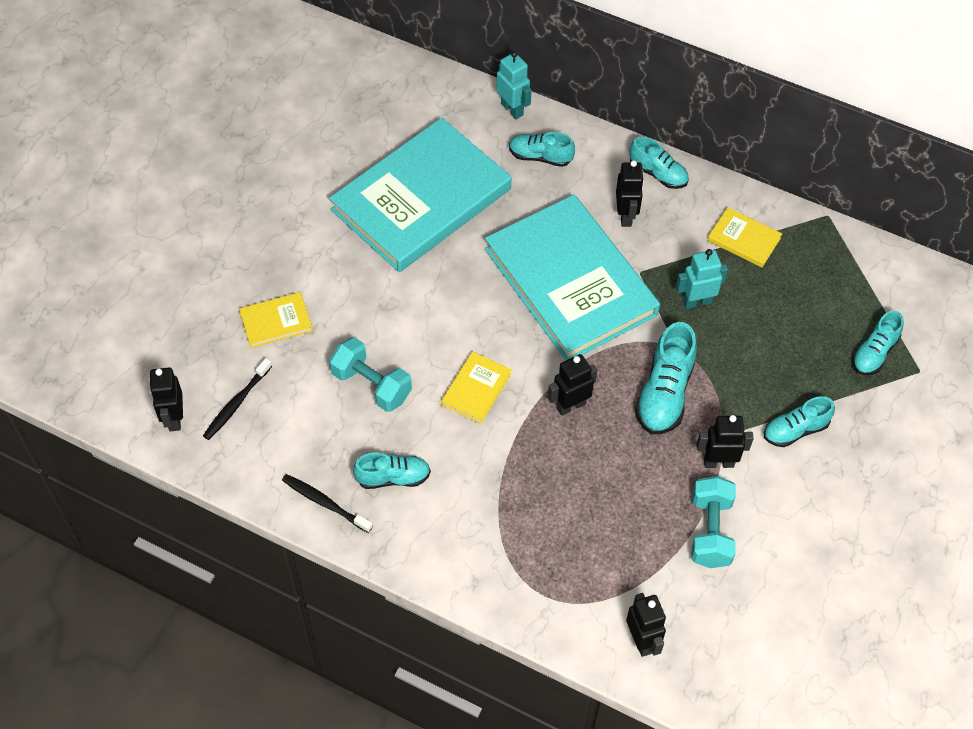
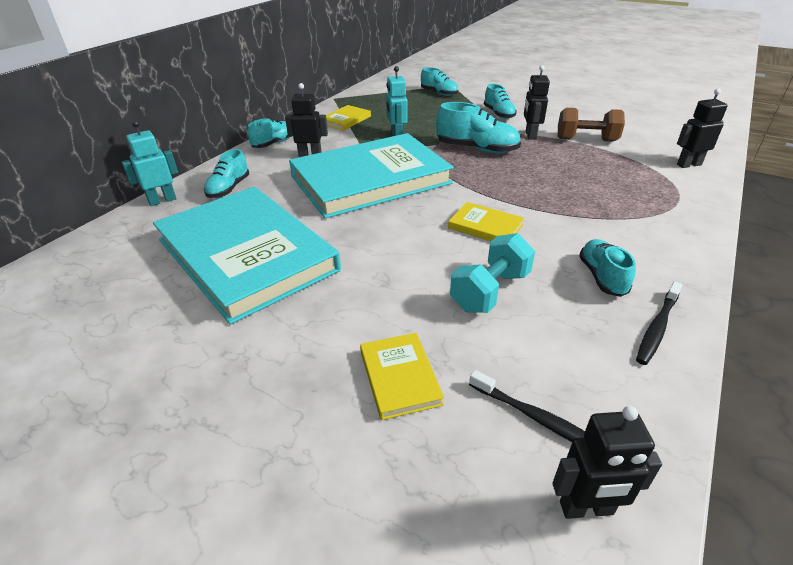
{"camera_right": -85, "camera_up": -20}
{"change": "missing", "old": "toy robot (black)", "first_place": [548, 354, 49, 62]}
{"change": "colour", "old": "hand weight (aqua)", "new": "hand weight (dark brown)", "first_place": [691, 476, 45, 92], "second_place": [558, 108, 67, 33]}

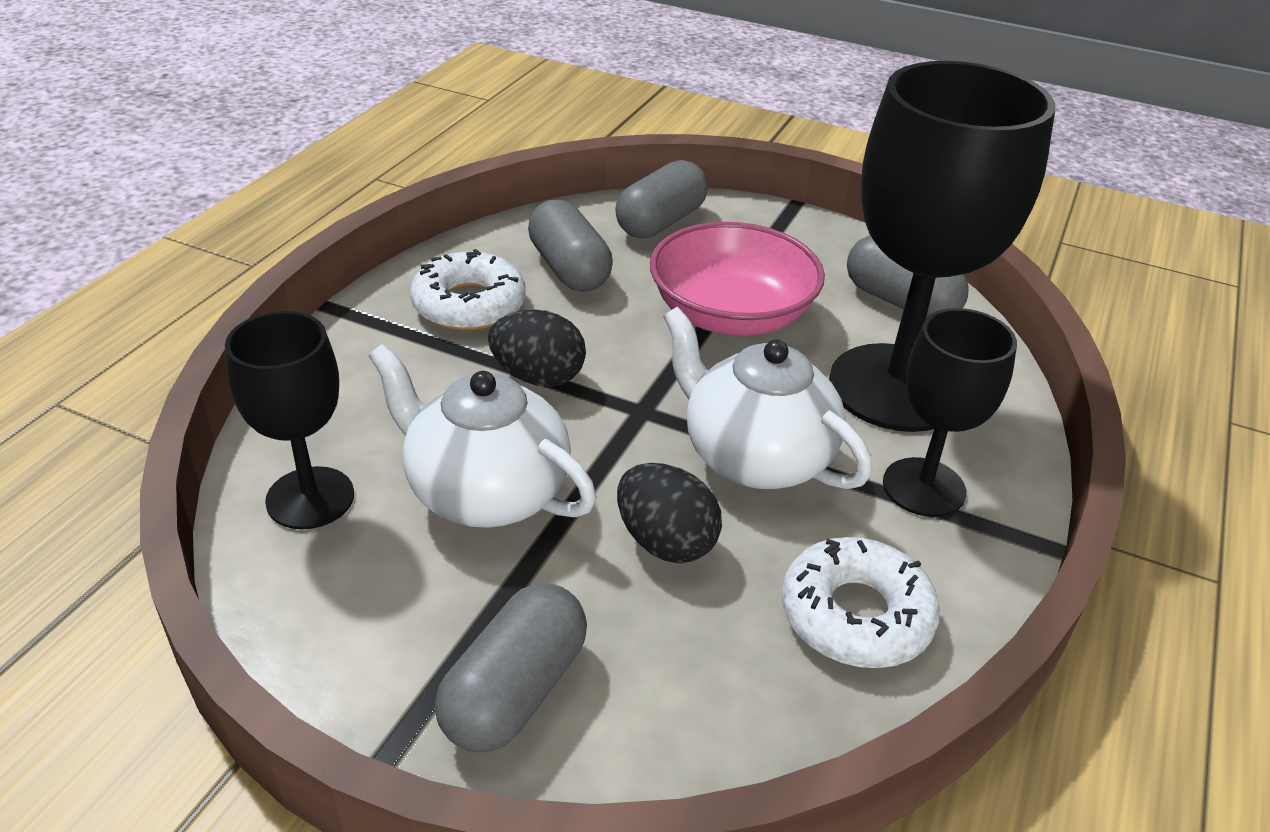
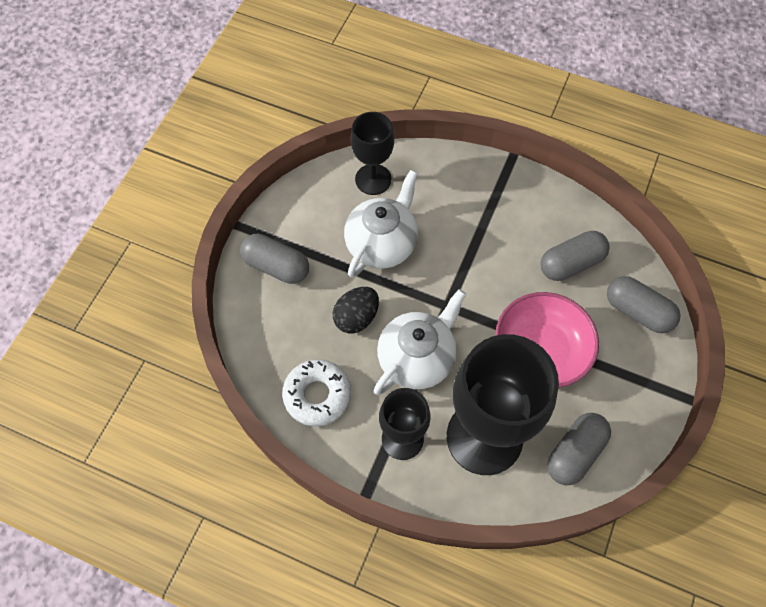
{"camera_right": 90, "camera_up": 25}
{"change": "missing", "old": "glazed donut (snow-white)", "first_place": [410, 249, 116, 82]}
{"change": "missing", "old": "toy egg (black)", "first_place": [488, 309, 98, 78]}

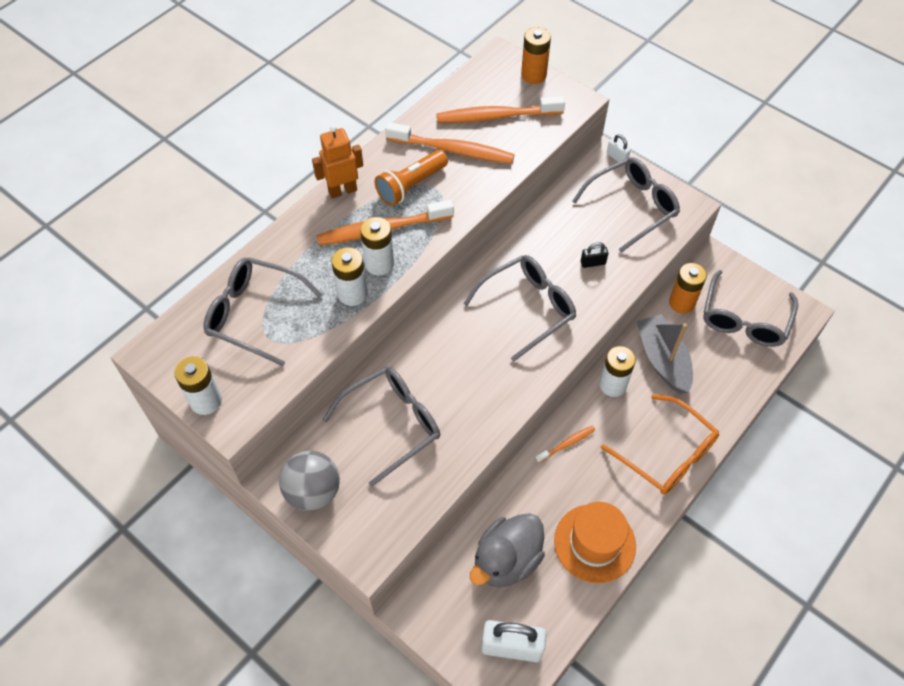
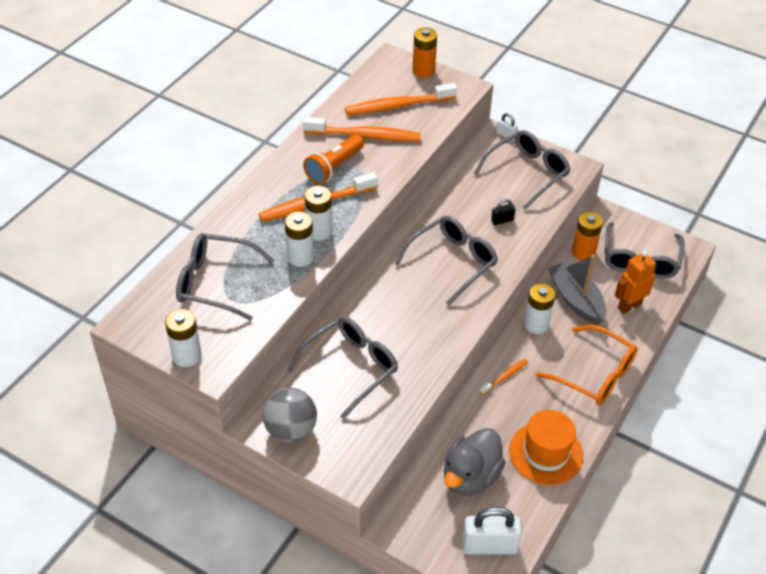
{"camera_right": -10, "camera_up": -10}
{"change": "relocated", "old": "toy robot (orange)", "first_place": [312, 125, 51, 74], "second_place": [615, 251, 41, 63]}

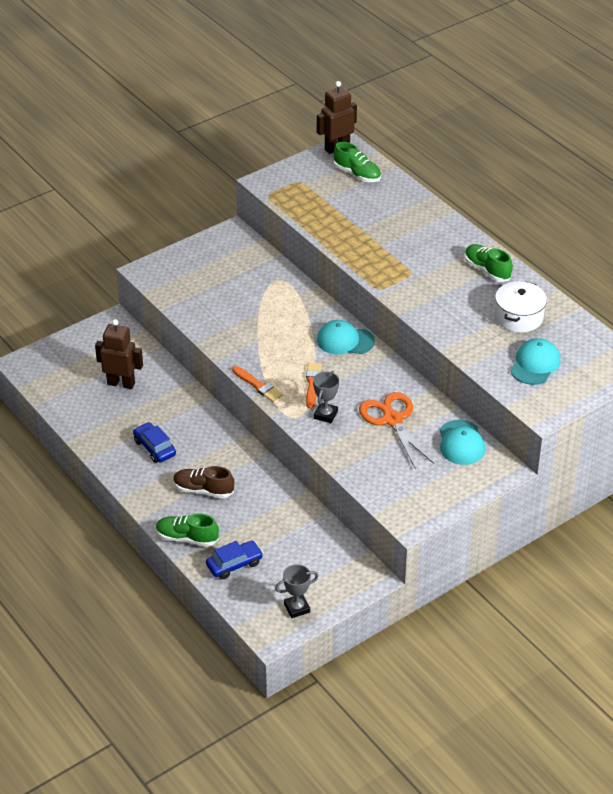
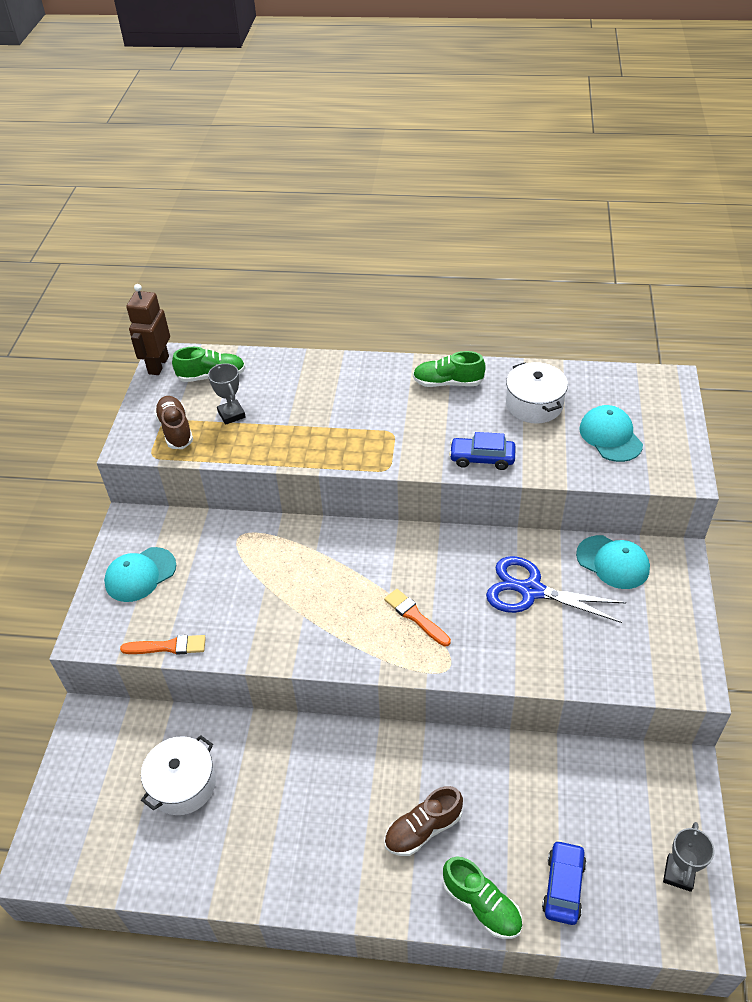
{"camera_right": -45, "camera_up": 5}
{"change": "appeared", "new": "shoe (dark brown)", "second_place": [154, 396, 39, 53]}
{"change": "relocated", "old": "automobile (cobalt)", "first_place": [133, 422, 43, 41], "second_place": [449, 432, 67, 38]}
{"change": "relocated", "old": "brush (orange)", "first_place": [232, 366, 51, 36], "second_place": [120, 635, 86, 20]}
{"change": "relocated", "old": "prize cup (gray)", "first_place": [313, 371, 26, 52], "second_place": [208, 363, 38, 62]}
{"change": "relocated", "old": "peaked cap (aqua)", "first_place": [317, 320, 58, 35], "second_place": [104, 547, 72, 55]}
{"change": "exchanged", "old": "toy robot (dark brown)", "new": "stockpot (snow-white)", "first_place": [95, 319, 48, 70], "second_place": [141, 735, 75, 80]}
{"change": "colour", "old": "shears (orange)", "new": "shears (cobalt)", "first_place": [359, 392, 75, 75], "second_place": [486, 556, 140, 67]}
{"change": "spun", "old": "shoe (emerald)", "first_place": [156, 513, 63, 34], "second_place": [443, 857, 79, 82], "degrees": -105}

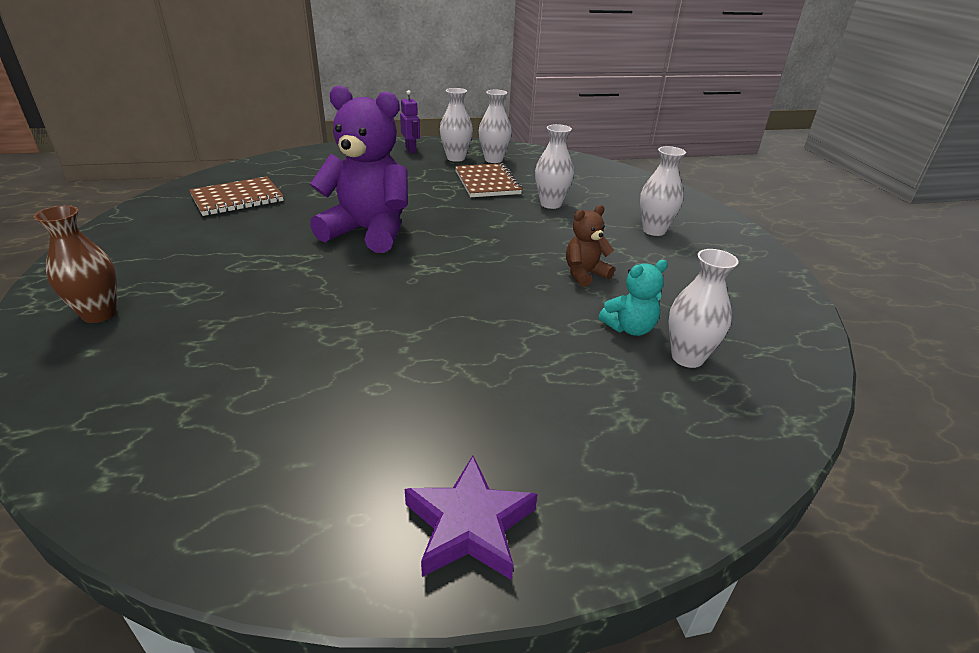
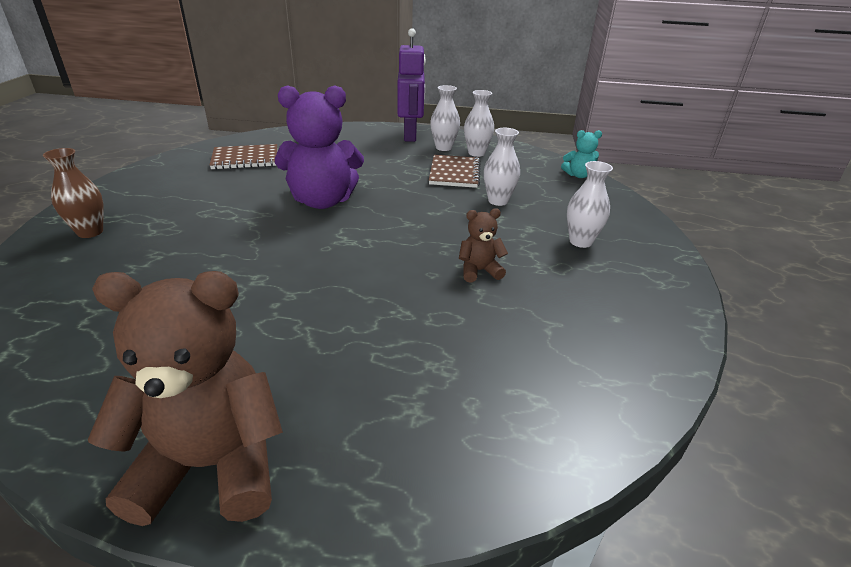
{"camera_right": 20, "camera_up": 0}
{"change": "missing", "old": "vase (snow-white)", "first_place": [668, 249, 70, 119]}
{"change": "relocated", "old": "stuffed bear (aqua)", "first_place": [599, 260, 69, 76], "second_place": [561, 130, 41, 48]}
{"change": "exchanged", "old": "five-pointed star (royal purple)", "new": "stuffed bear (dark brown)", "first_place": [405, 455, 132, 125], "second_place": [88, 271, 195, 255]}
{"change": "spun", "old": "stuffed bear (royal purple)", "first_place": [310, 85, 98, 168], "second_place": [275, 85, 89, 124], "degrees": 135}
{"change": "size", "old": "toy robot (royal purple)", "first_place": [400, 90, 20, 63], "second_place": [397, 28, 29, 114], "factor": 1.95}

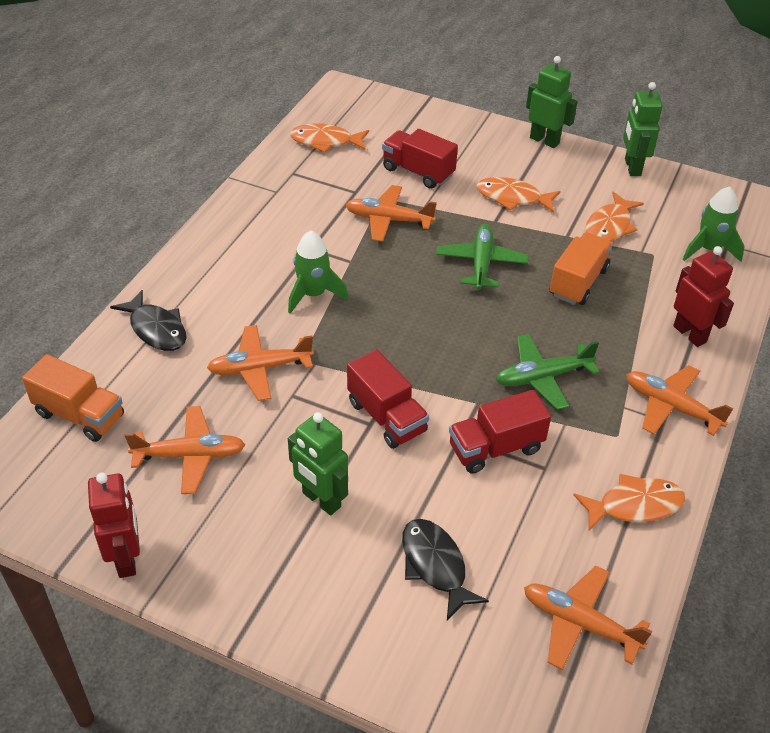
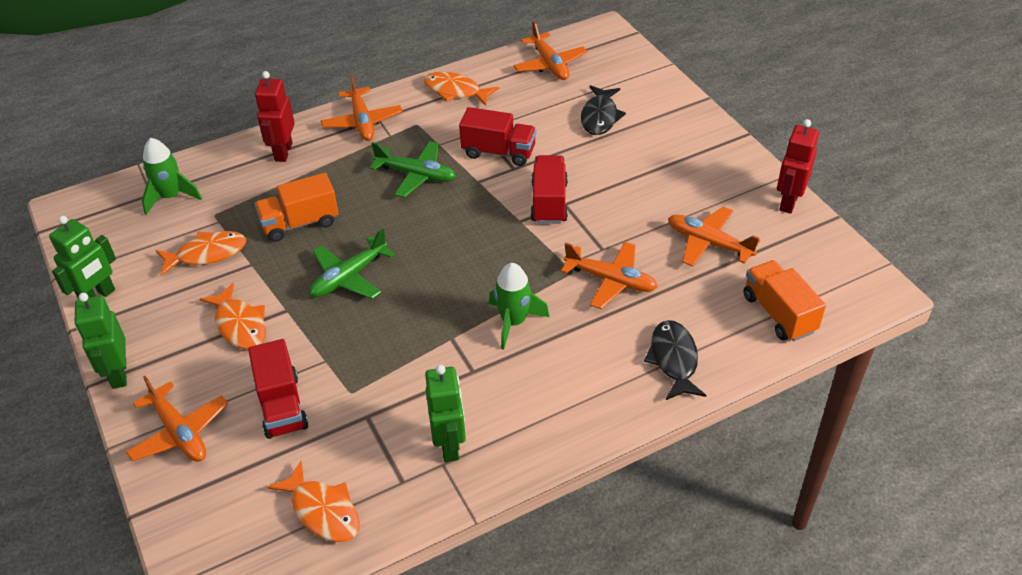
{"camera_right": -140, "camera_up": 0}
{"change": "relocated", "old": "toy robot (emerald)", "first_place": [288, 412, 60, 103], "second_place": [425, 365, 41, 97]}
{"change": "relocated", "old": "aeroplane (orange)", "first_place": [346, 185, 91, 57], "second_place": [126, 376, 102, 86]}

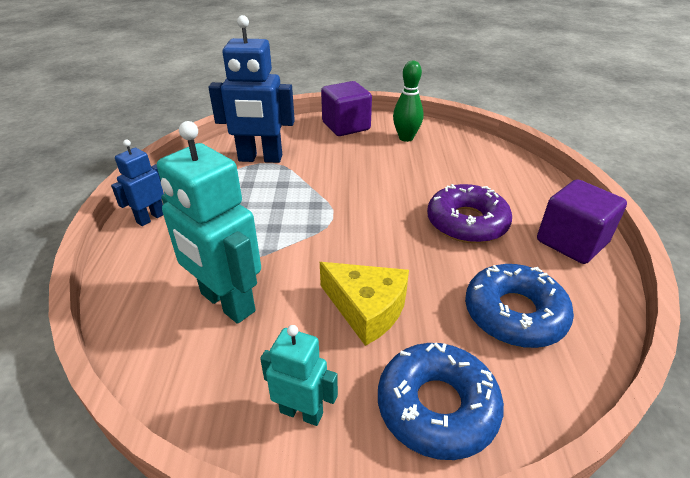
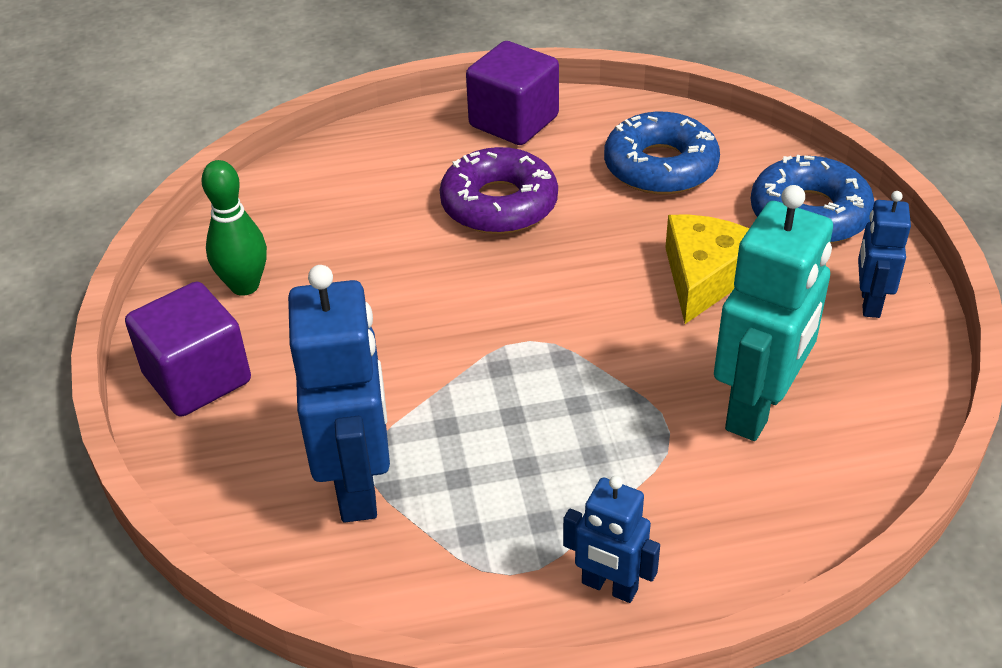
{"camera_right": -100, "camera_up": 5}
{"change": "colour", "old": "toy robot (aqua)", "new": "toy robot (cobalt)", "first_place": [260, 325, 78, 101], "second_place": [858, 191, 53, 127]}

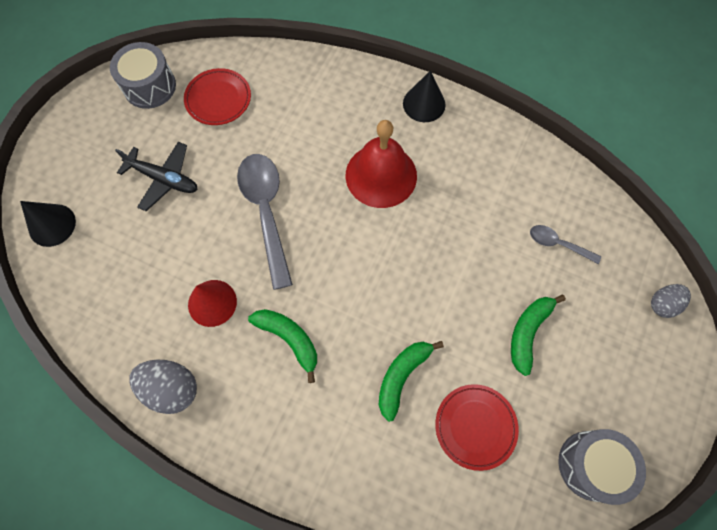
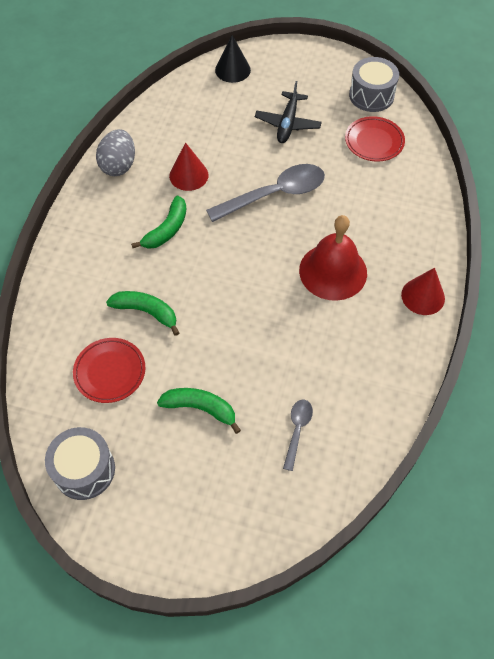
{"camera_right": 80, "camera_up": -10}
{"change": "missing", "old": "toy egg (gray)", "first_place": [651, 284, 40, 34]}
{"change": "colour", "old": "cone shape (black)", "new": "cone shape (scarlet)", "first_place": [403, 70, 42, 52], "second_place": [401, 268, 44, 47]}

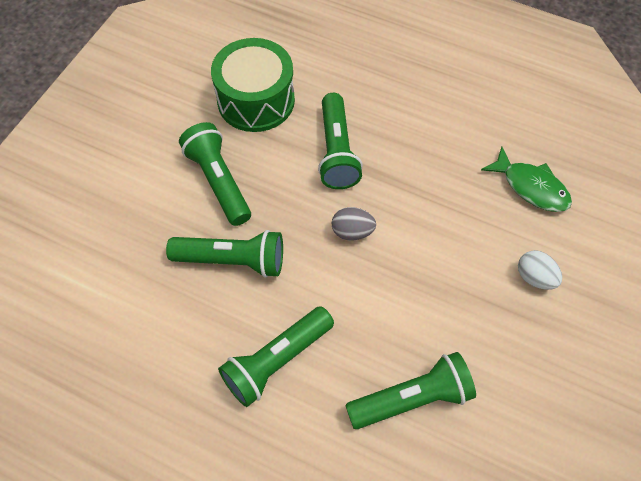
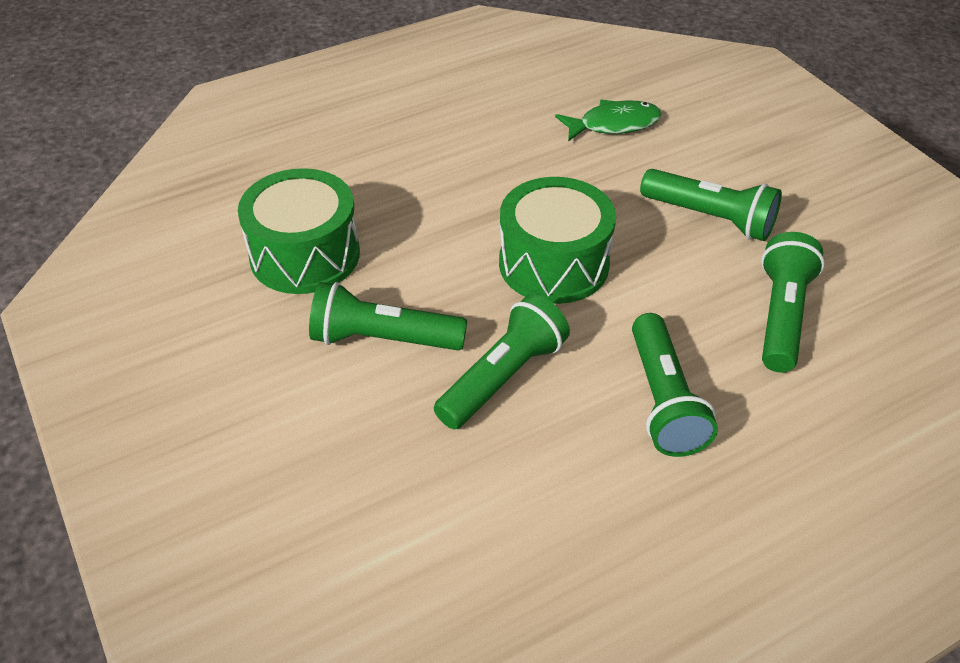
{"camera_right": -55, "camera_up": -15}
{"change": "missing", "old": "toy egg (snow-white)", "first_place": [518, 250, 44, 40]}
{"change": "relocated", "old": "torch (emerald)", "first_place": [318, 93, 45, 96], "second_place": [640, 169, 142, 72]}
{"change": "exchanged", "old": "toy egg (gray)", "new": "drum (emerald)", "first_place": [332, 207, 44, 34], "second_place": [499, 177, 117, 127]}

